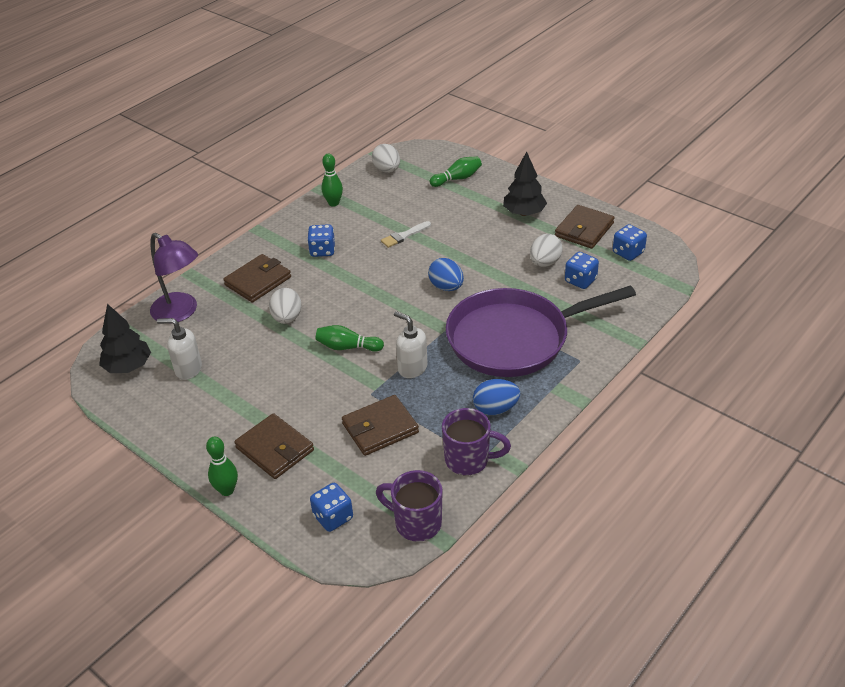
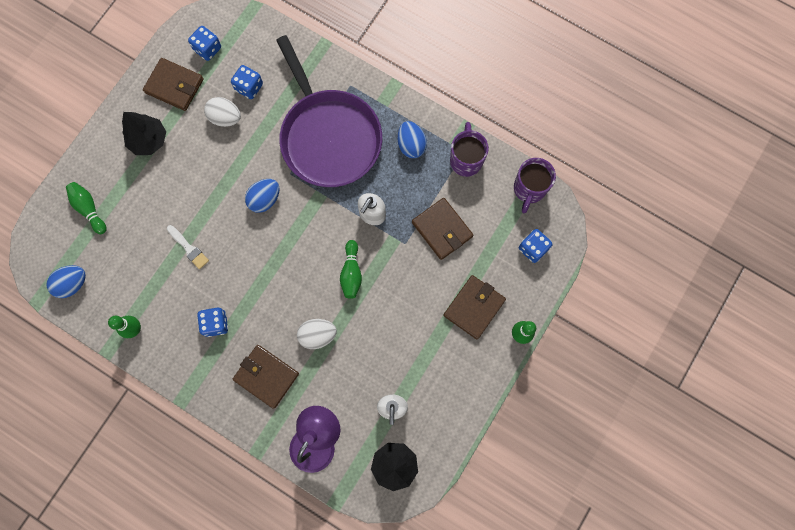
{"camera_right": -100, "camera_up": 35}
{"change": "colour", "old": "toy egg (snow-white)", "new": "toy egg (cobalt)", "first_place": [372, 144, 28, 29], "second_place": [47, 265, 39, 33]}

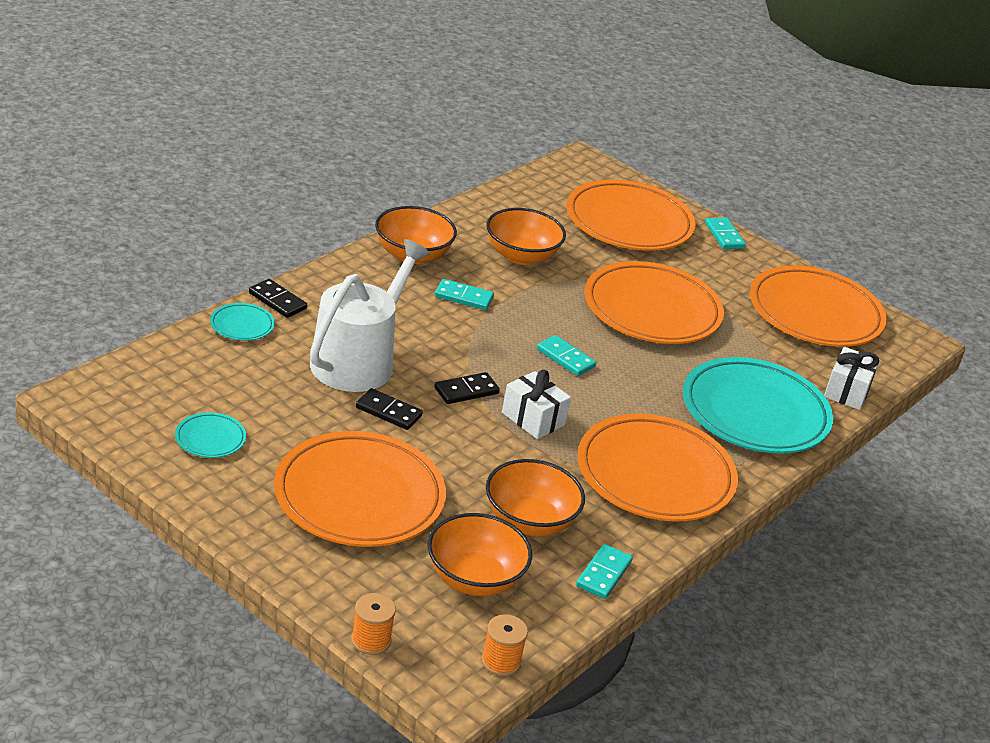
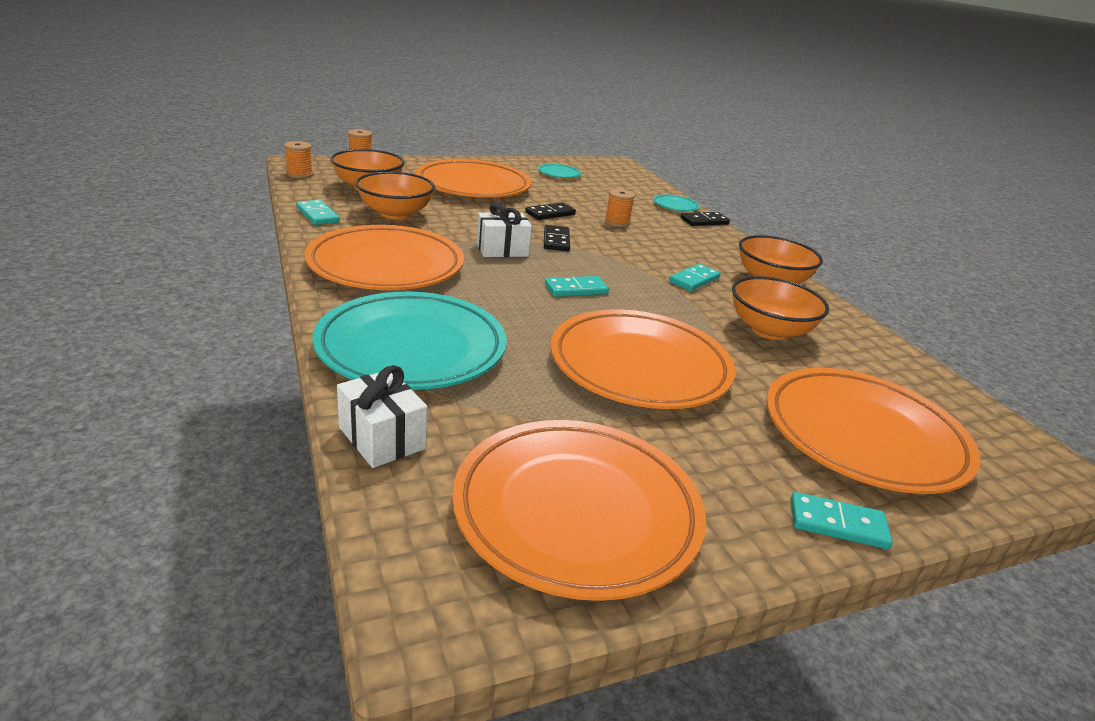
{"camera_right": 120, "camera_up": -5}
{"change": "exchanged", "old": "sprinkling can (snow-white)", "new": "spool (orange)", "first_place": [310, 239, 120, 153], "second_place": [605, 189, 30, 38]}

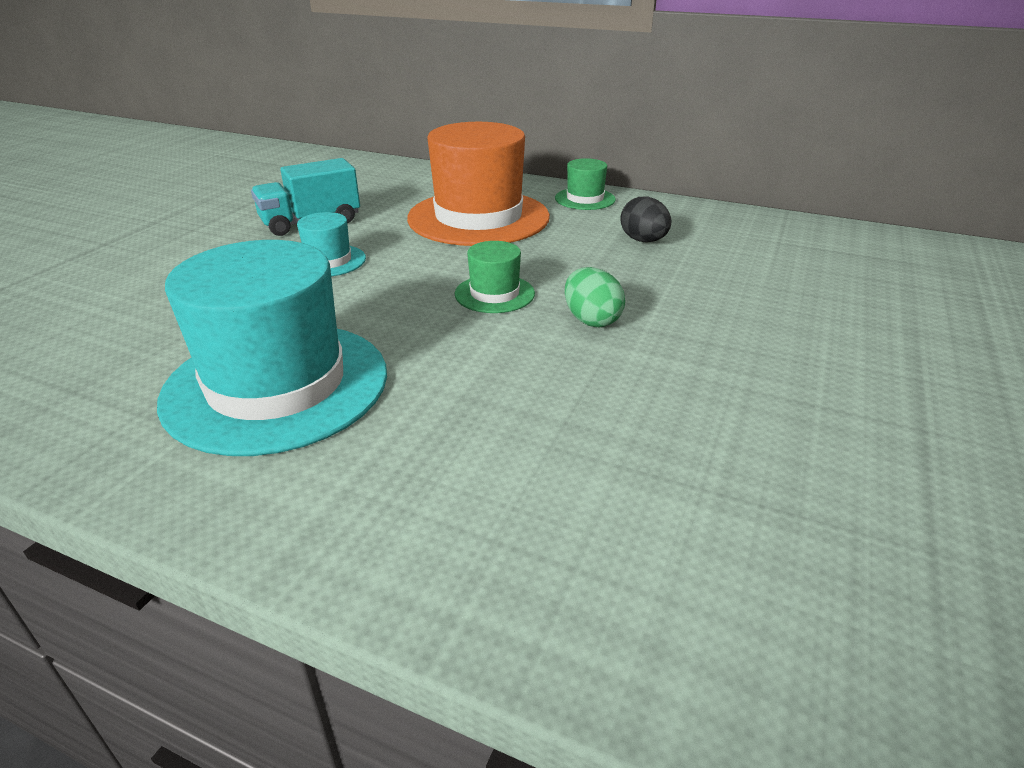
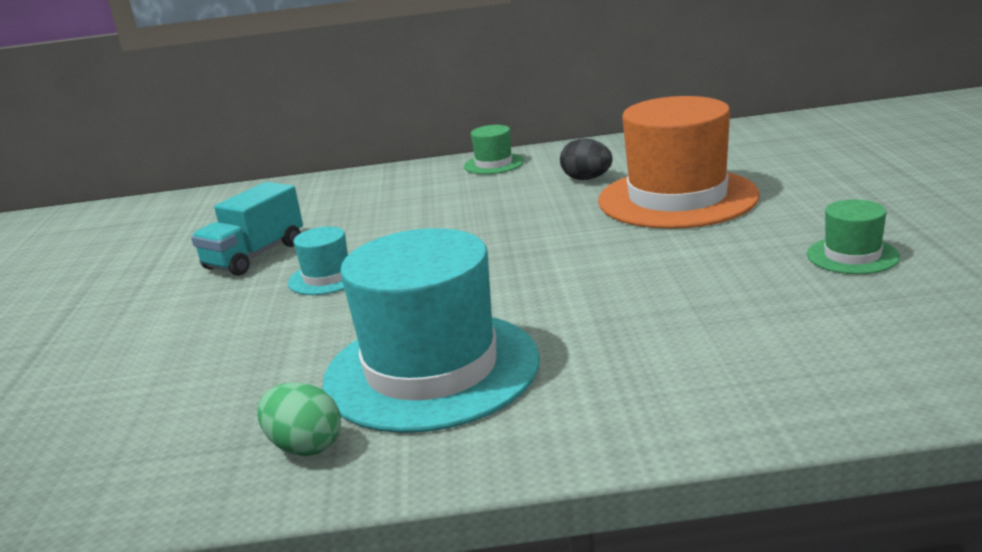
{"camera_right": -25, "camera_up": -10}
{"change": "relocated", "old": "tall hat (orange)", "first_place": [407, 122, 143, 124], "second_place": [598, 96, 162, 133]}
{"change": "relocated", "old": "tall hat (emerald)", "first_place": [455, 241, 80, 72], "second_place": [807, 199, 93, 75]}
{"change": "relocated", "old": "toy egg (emerald)", "first_place": [565, 267, 60, 60], "second_place": [257, 382, 84, 74]}

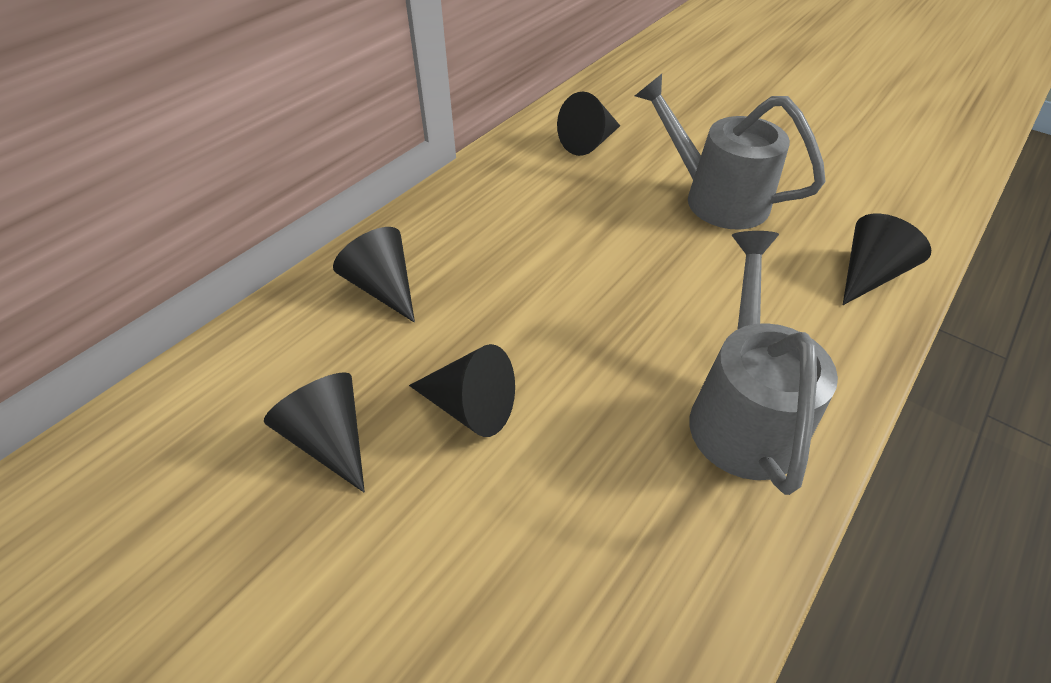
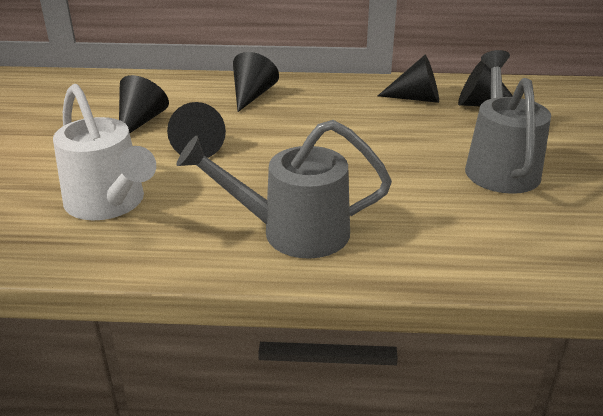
{"camera_right": 55, "camera_up": -15}
{"change": "appeared", "new": "sprinkling can (snow-white)", "second_place": [53, 84, 103, 136]}
{"change": "relocated", "old": "cone shape (black)", "first_place": [843, 213, 88, 92], "second_place": [378, 55, 61, 48]}
{"change": "spun", "old": "sprinkling can (gray)", "first_place": [689, 231, 149, 264], "second_place": [176, 120, 216, 139], "degrees": -150}

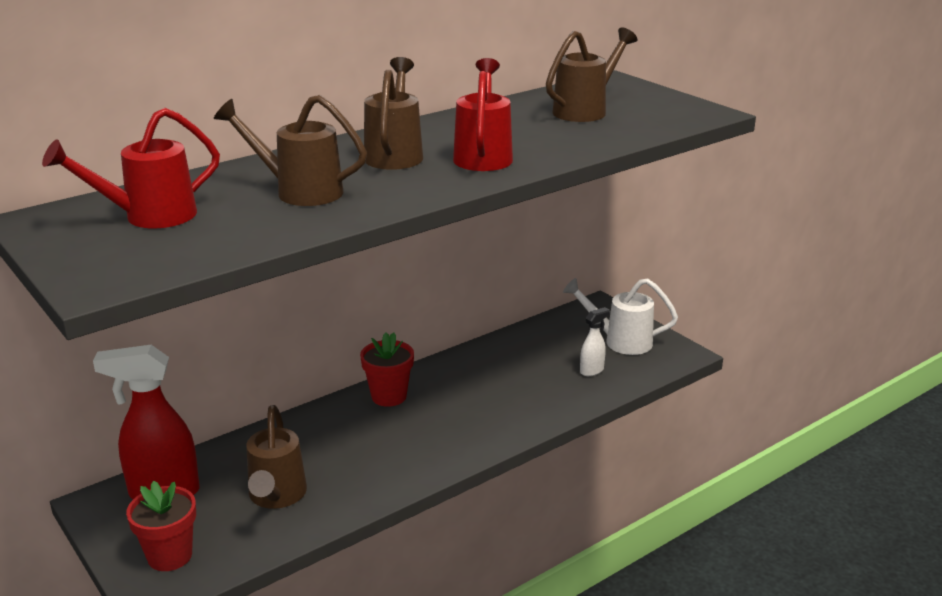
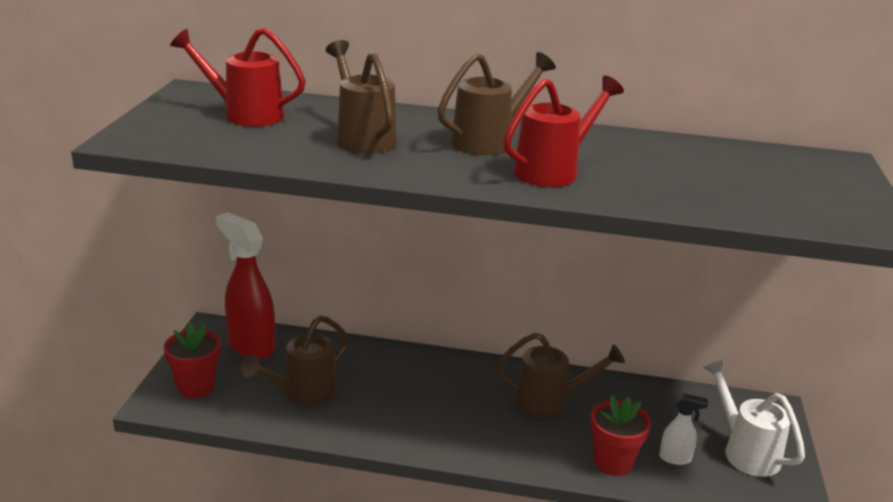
{"camera_right": 45, "camera_up": 0}
{"change": "relocated", "old": "flower pot (scarlet)", "first_place": [360, 332, 54, 75], "second_place": [590, 395, 61, 81]}
{"change": "relocated", "old": "sprinkling can (dark brown)", "first_place": [546, 27, 91, 95], "second_place": [494, 333, 131, 85]}

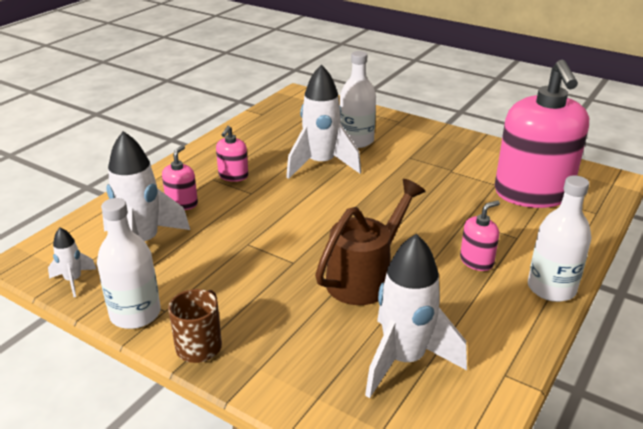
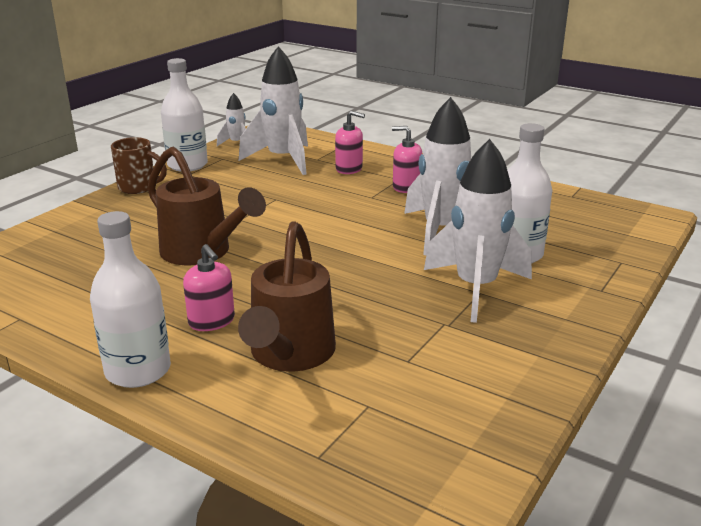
{"camera_right": 90, "camera_up": -5}
{"change": "missing", "old": "soap dispenser (rose-pink)", "first_place": [495, 60, 94, 148]}
{"change": "appeared", "new": "sprinkling can (dark brown)", "second_place": [238, 221, 98, 151]}
{"change": "relocated", "old": "toy rocket (snow-white)", "first_place": [365, 233, 102, 165], "second_place": [424, 139, 108, 184]}

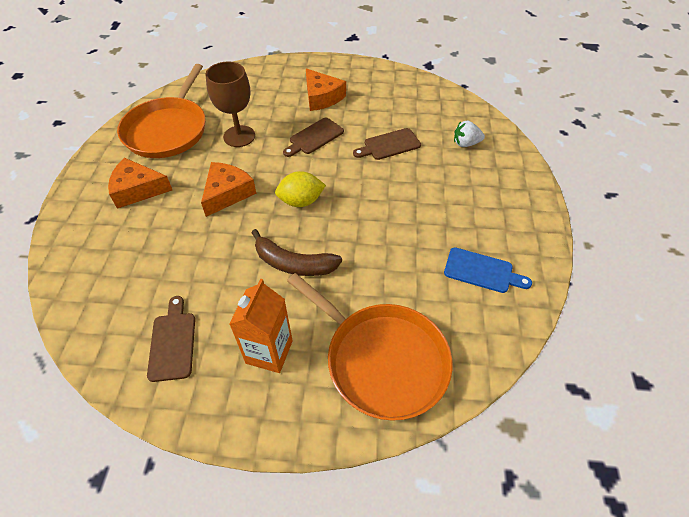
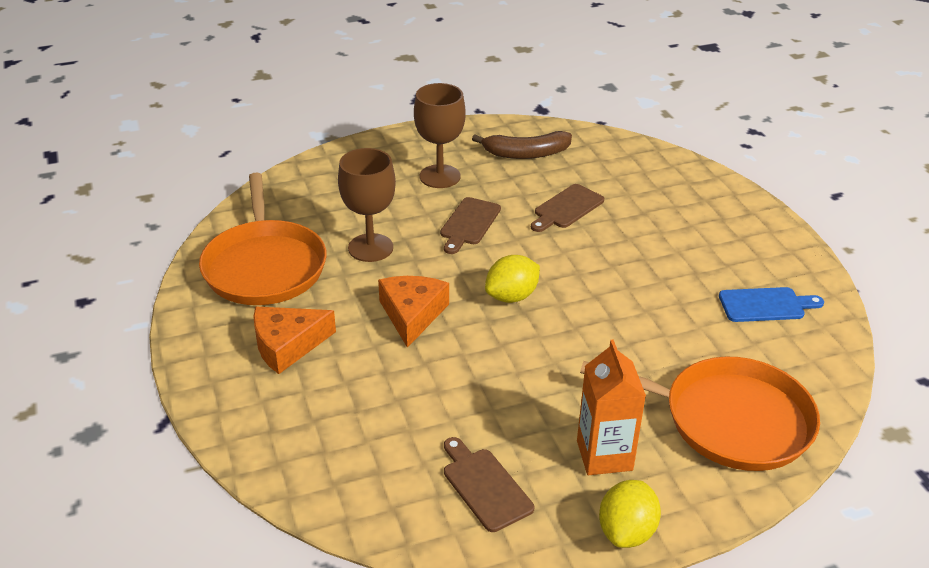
{"camera_right": -25, "camera_up": -15}
{"change": "missing", "old": "toy strawberry (snow-white)", "first_place": [454, 120, 31, 27]}
{"change": "appeared", "new": "lemon (golden)", "second_place": [599, 480, 62, 68]}
{"change": "relocated", "old": "banana (dark brown)", "first_place": [251, 229, 91, 47], "second_place": [472, 131, 100, 28]}
{"change": "exchanged", "old": "cheese wedge (orange)", "new": "wine glass (dark brown)", "first_place": [306, 68, 40, 43], "second_place": [414, 83, 52, 105]}

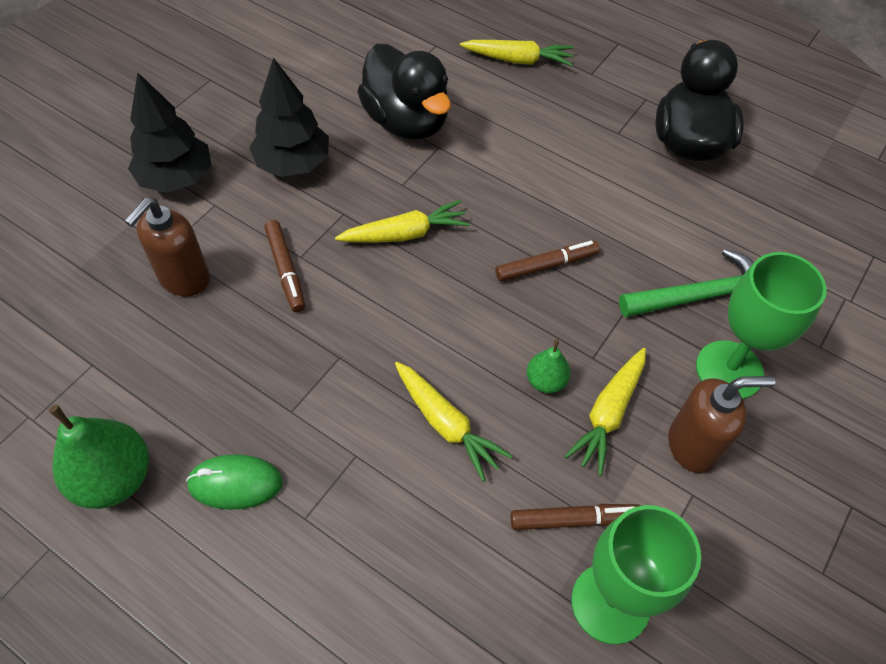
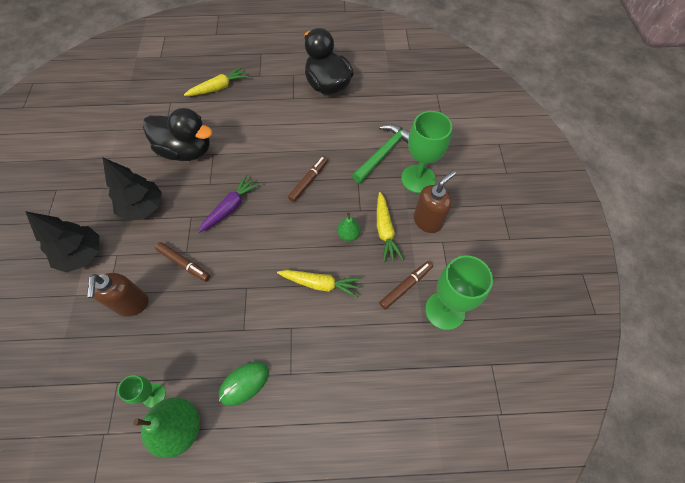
{"camera_right": -35, "camera_up": 5}
{"change": "appeared", "new": "wine glass (emerald)", "second_place": [118, 375, 48, 33]}
{"change": "colour", "old": "toy carrot (golden)", "new": "toy carrot (royal purple)", "first_place": [335, 200, 135, 43], "second_place": [198, 175, 62, 58]}

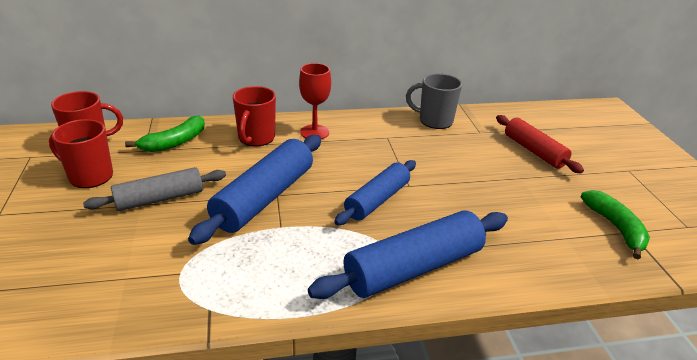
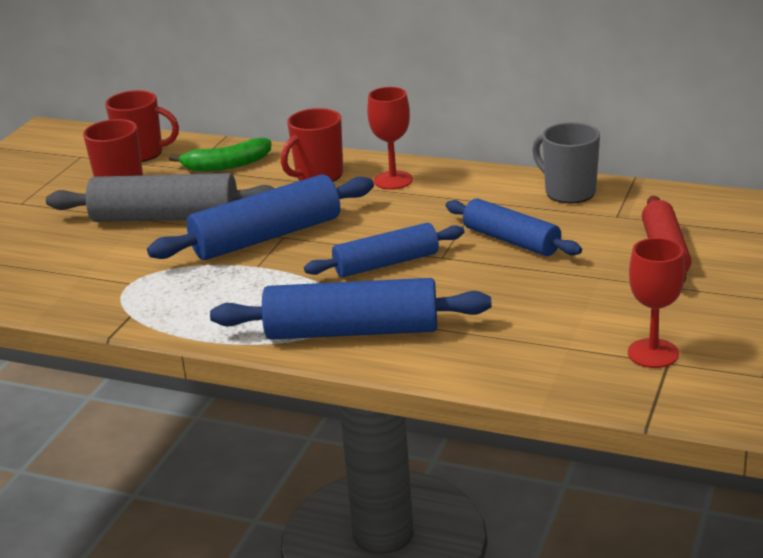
{"camera_right": 35, "camera_up": -5}
{"change": "appeared", "new": "pastry roller (cobalt)", "second_place": [446, 199, 136, 57]}
{"change": "exchanged", "old": "banana (emerald)", "new": "wine glass (scarlet)", "first_place": [581, 190, 69, 69], "second_place": [628, 238, 57, 130]}
{"change": "size", "old": "pastry roller (gray)", "first_place": [83, 167, 143, 44], "second_place": [46, 173, 229, 49], "factor": 1.52}

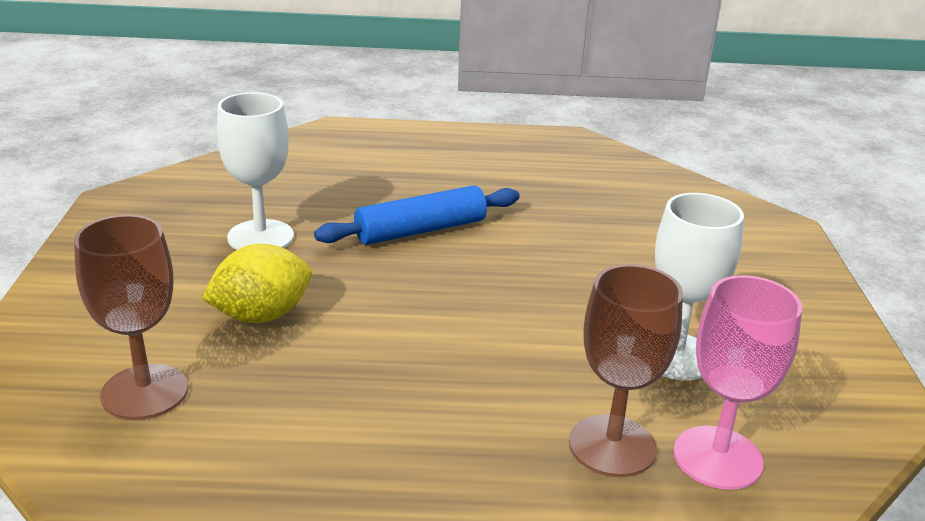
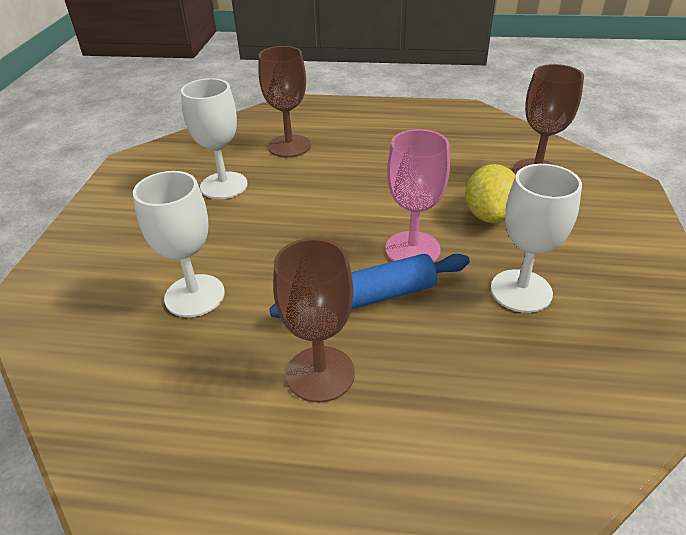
{"camera_right": -170, "camera_up": 10}
{"change": "appeared", "new": "wine glass (snow-white)", "second_place": [133, 171, 92, 146]}
{"change": "appeared", "new": "wine glass (dark brown)", "second_place": [273, 238, 82, 165]}
{"change": "relocated", "old": "wine glass (rose-pink)", "first_place": [673, 275, 129, 215], "second_place": [385, 129, 65, 133]}
{"change": "spun", "old": "lemon (golden)", "first_place": [201, 244, 110, 79], "second_place": [465, 164, 51, 59], "degrees": -60}

